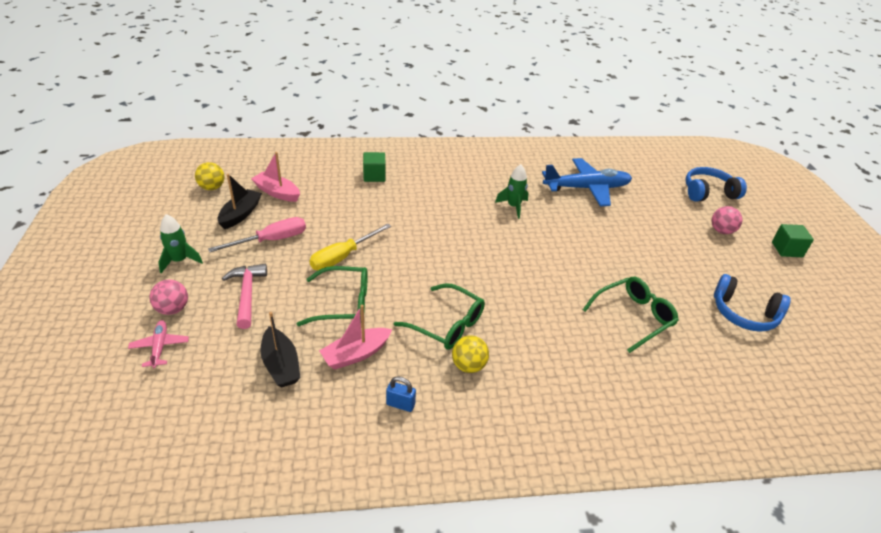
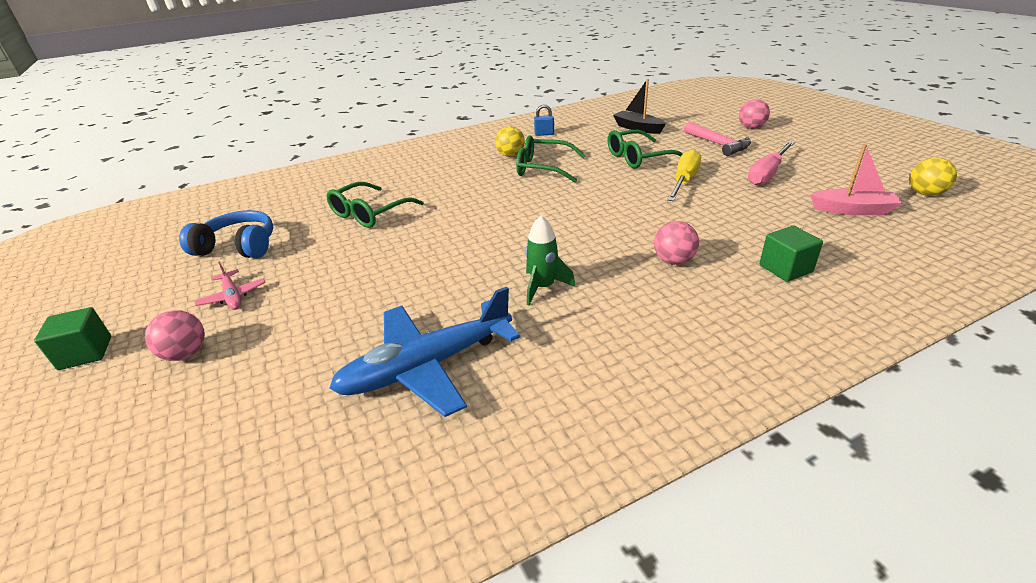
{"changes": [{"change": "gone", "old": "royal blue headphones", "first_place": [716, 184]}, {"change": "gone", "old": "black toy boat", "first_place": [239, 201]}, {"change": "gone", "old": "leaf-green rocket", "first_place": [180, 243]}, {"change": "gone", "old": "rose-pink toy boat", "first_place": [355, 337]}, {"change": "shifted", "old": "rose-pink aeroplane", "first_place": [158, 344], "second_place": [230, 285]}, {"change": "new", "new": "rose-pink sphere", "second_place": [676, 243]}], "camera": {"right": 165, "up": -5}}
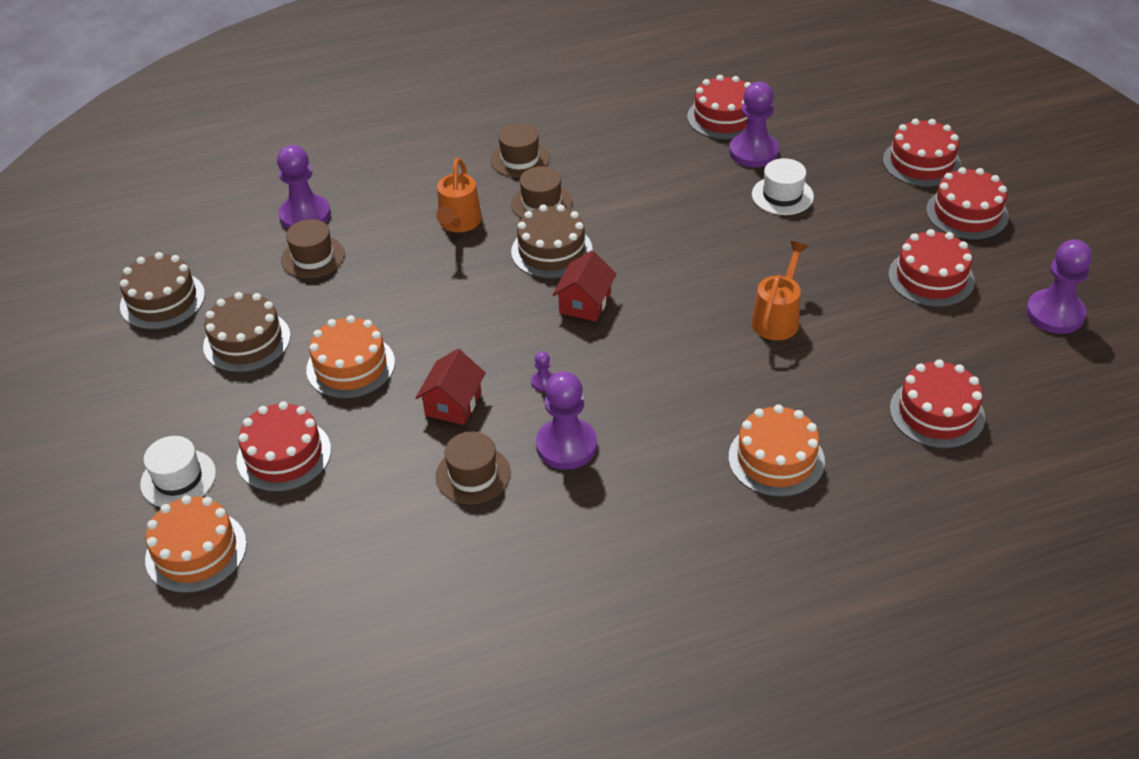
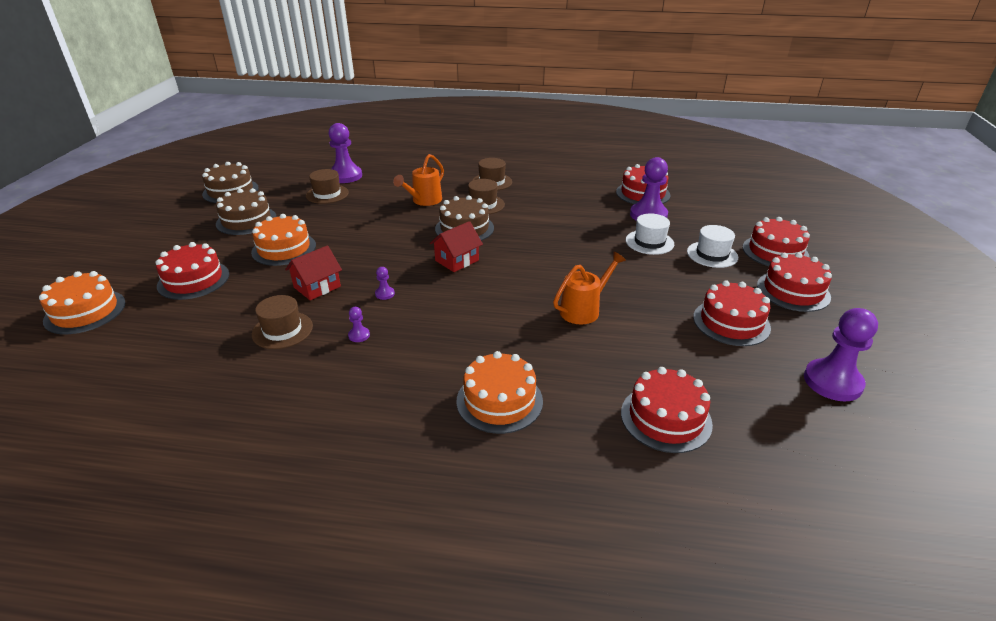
{"changes": [{"change": "scaled", "old": "violet pawn", "first_place": [566, 420], "second_place": [359, 324], "factor": 0.43}, {"change": "shifted", "old": "snow-white hat", "first_place": [178, 471], "second_place": [712, 246]}], "camera": {"right": 25, "up": -10}}
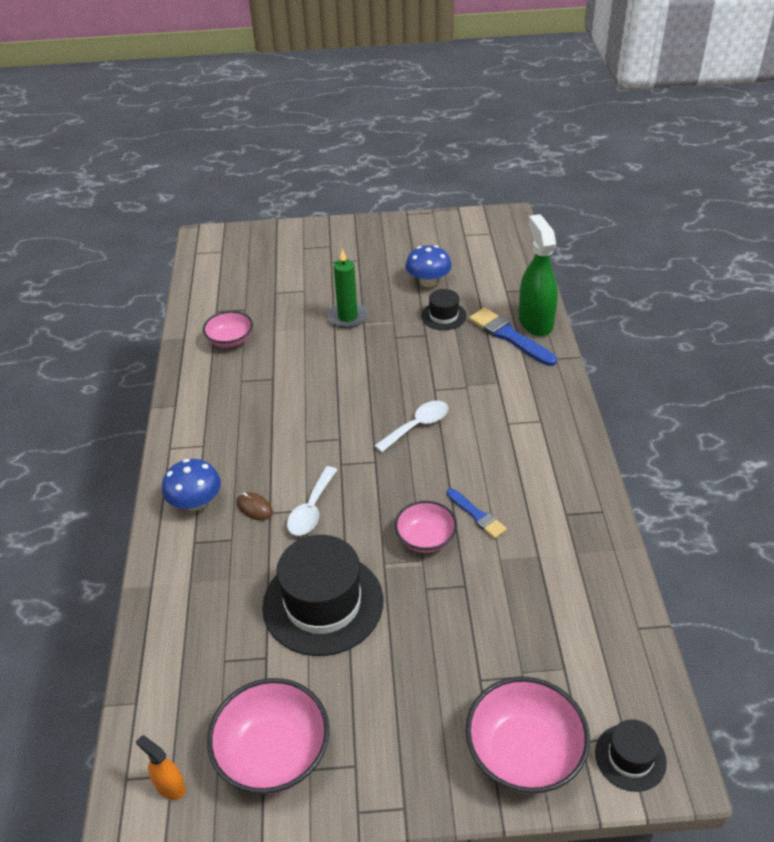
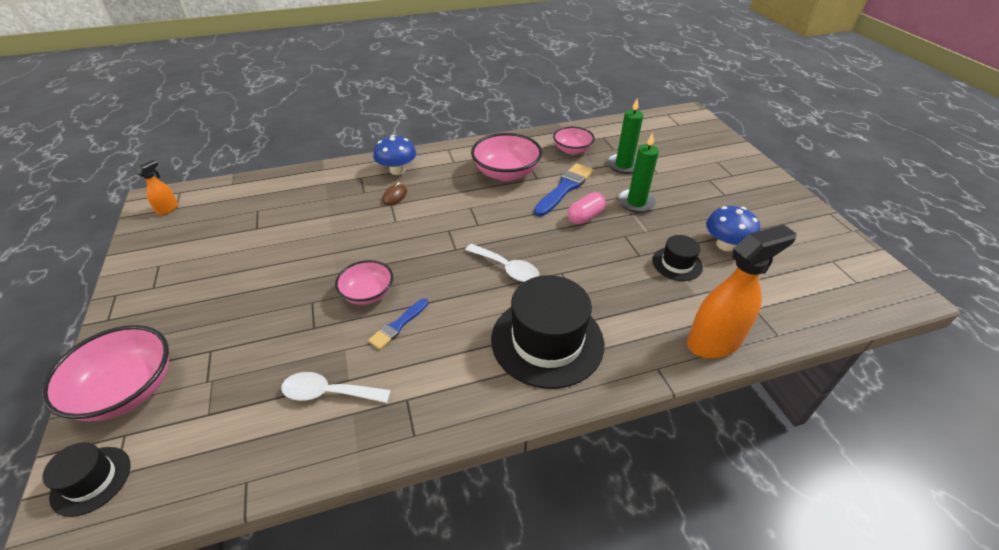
{"changes": [{"change": "repainted", "old": "leaf-green spray cleaner", "new": "orange-coloured spray cleaner", "first_place": [538, 275], "second_place": [742, 291]}, {"change": "shifted", "old": "royal blue paintbrush", "first_place": [513, 337], "second_place": [563, 190]}, {"change": "shifted", "old": "snow-white teaspoon", "first_place": [312, 501], "second_place": [336, 387]}, {"change": "shifted", "old": "black hat", "first_place": [322, 595], "second_place": [547, 332]}, {"change": "shifted", "old": "rose-pink bowl", "first_place": [268, 736], "second_place": [506, 157]}, {"change": "new", "new": "leaf-green candle", "second_place": [625, 136]}, {"change": "new", "new": "rose-pink capsule", "second_place": [587, 208]}], "camera": {"right": 75, "up": 0}}
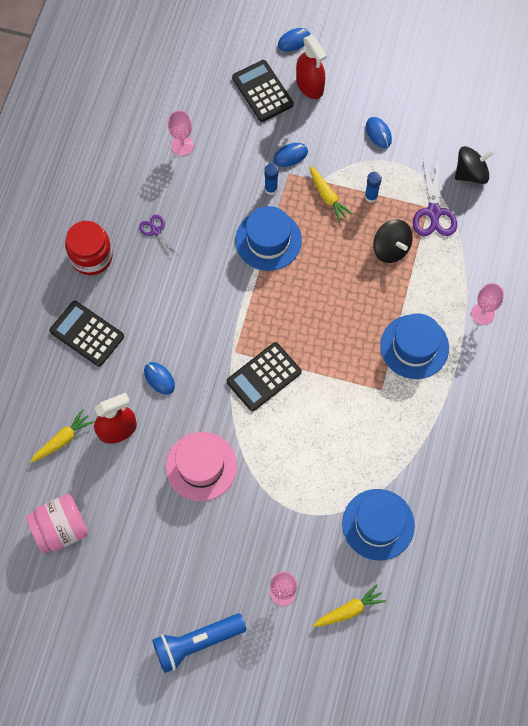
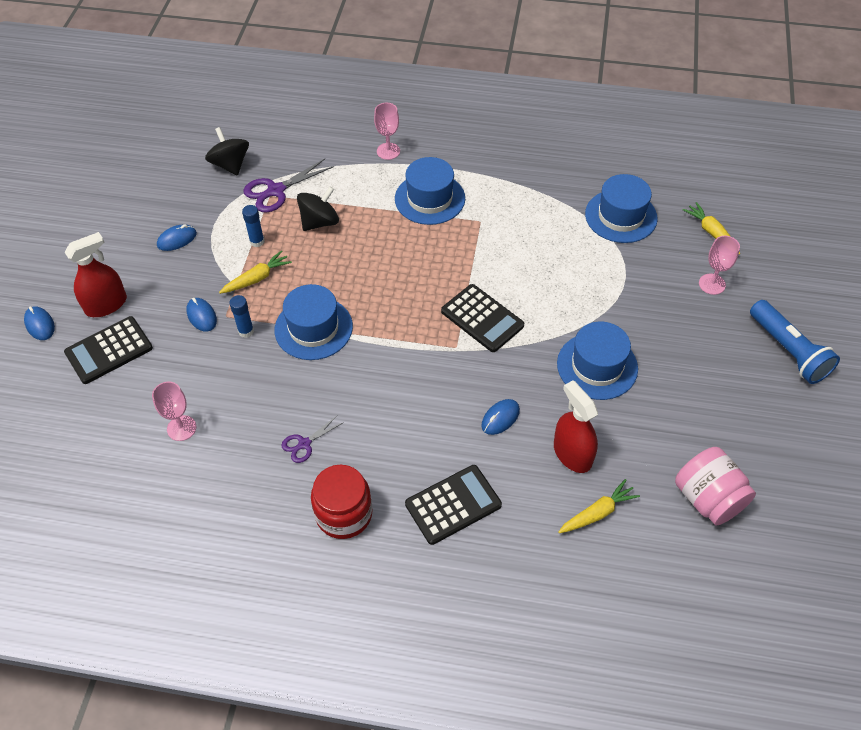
{"changes": [{"change": "rotated", "old": "violet pair of scissors", "first_place": [435, 198], "second_place": [288, 185], "degrees": 150}, {"change": "rotated", "old": "black adding machine", "first_place": [86, 334], "second_place": [453, 505], "degrees": -150}, {"change": "rotated", "old": "yellow toy carrot", "first_place": [62, 436], "second_place": [599, 506], "degrees": 105}, {"change": "repainted", "old": "rose-pink hat", "new": "royal blue hat", "first_place": [201, 466], "second_place": [597, 361]}], "camera": {"right": -95, "up": -15}}
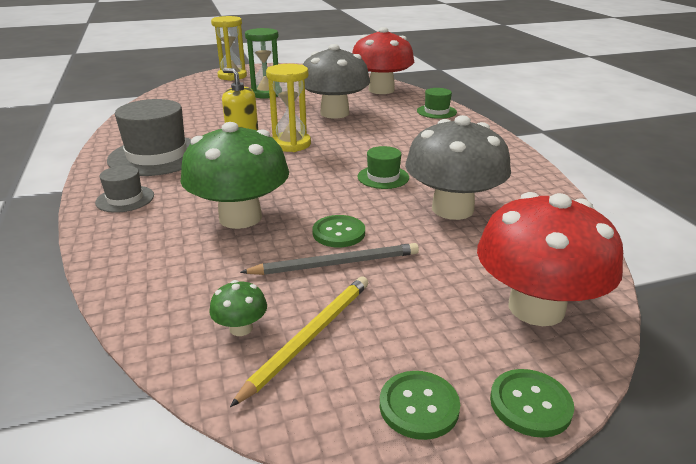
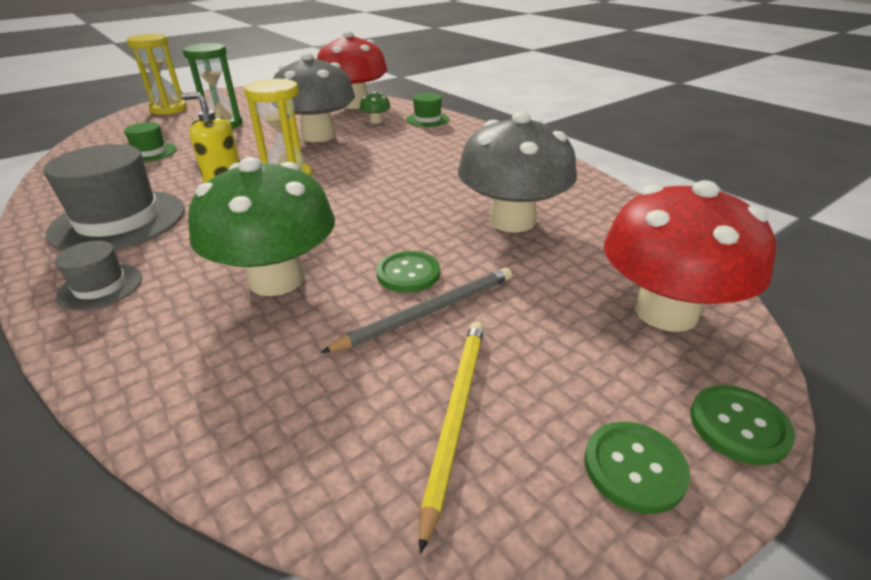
{"changes": [{"change": "shifted", "old": "leaf-green hat", "first_place": [383, 167], "second_place": [150, 142]}, {"change": "shifted", "old": "leaf-green mushroom", "first_place": [238, 308], "second_place": [375, 107]}], "camera": {"right": -20, "up": 5}}
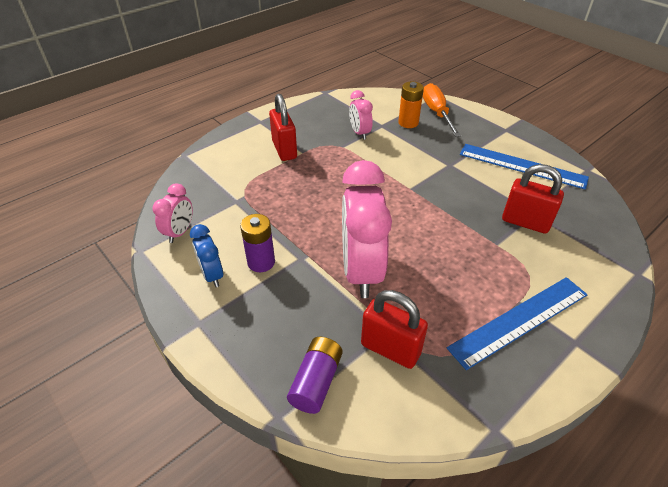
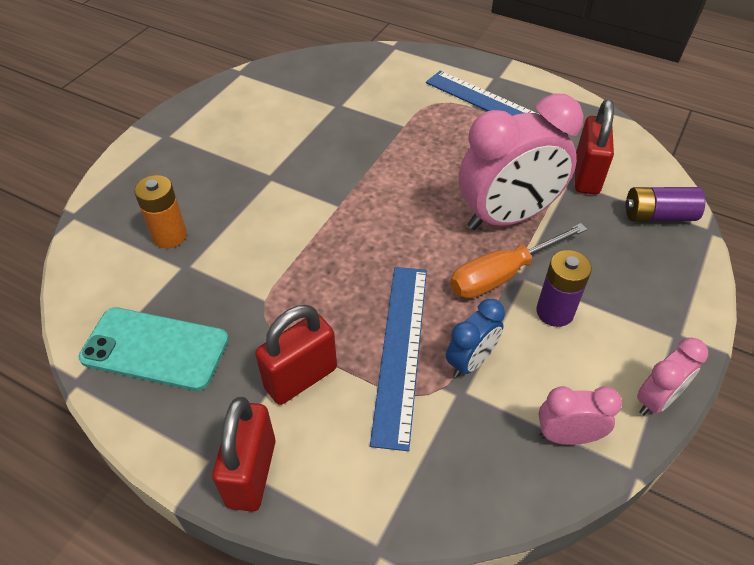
{"changes": [{"change": "shifted", "old": "orange-coloured hand screwdriver", "first_place": [442, 110], "second_place": [518, 261]}, {"change": "shifted", "old": "rose-pink alarm clock", "first_place": [361, 115], "second_place": [672, 377]}, {"change": "shifted", "old": "royal blue straightedge", "first_place": [524, 167], "second_place": [398, 359]}, {"change": "shifted", "old": "crimson padlock", "first_place": [533, 199], "second_place": [243, 454]}, {"change": "shifted", "old": "royal blue alarm clock", "first_place": [206, 255], "second_place": [475, 338]}, {"change": "new", "new": "turquoise mobile phone", "second_place": [153, 349]}], "camera": {"right": -110, "up": 5}}
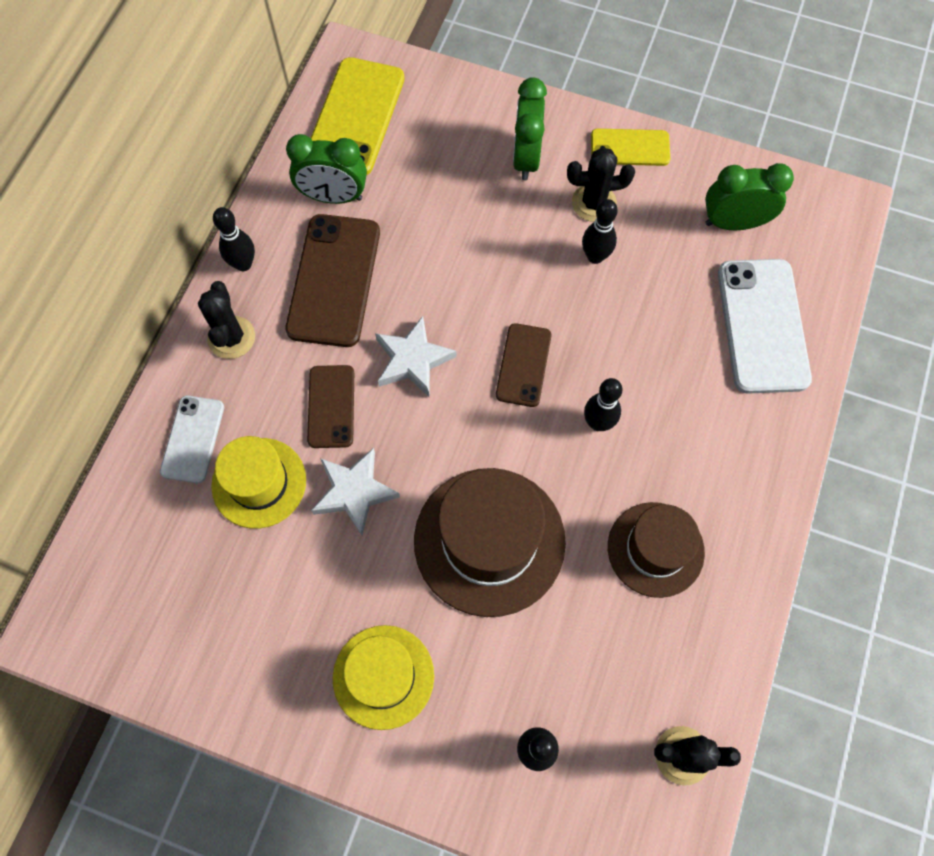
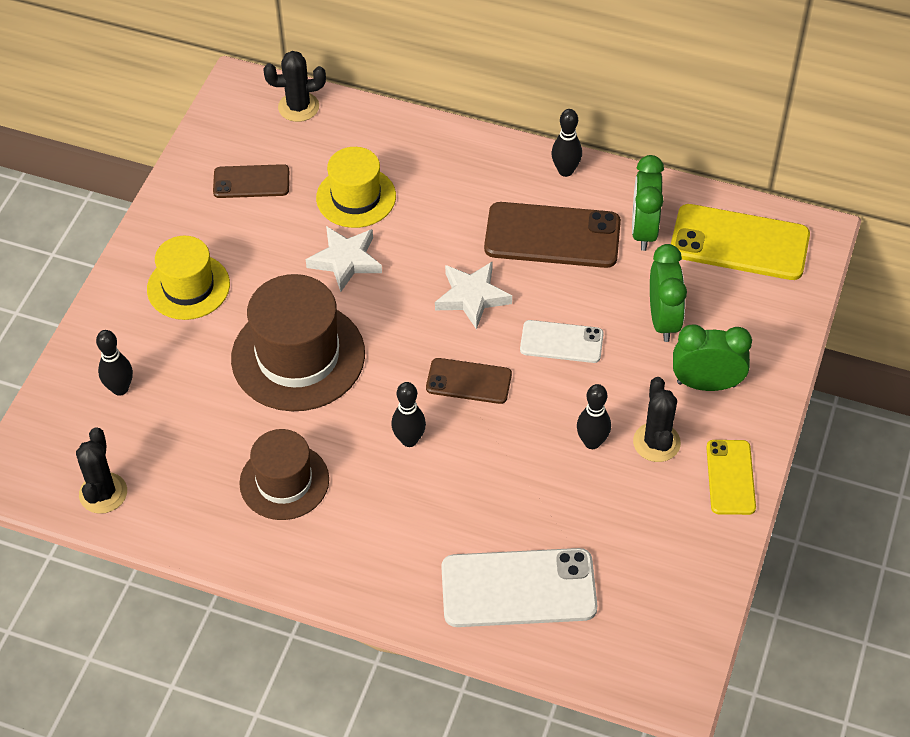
{"changes": [{"change": "shifted", "old": "leaf-green alarm clock", "first_place": [749, 196], "second_place": [668, 293]}, {"change": "shifted", "old": "black cactus", "first_place": [226, 320], "second_place": [294, 86]}, {"change": "shifted", "old": "brown mobile phone", "first_place": [330, 406], "second_place": [251, 181]}, {"change": "shifted", "old": "snow-white mobile phone", "first_place": [192, 439], "second_place": [562, 341]}], "camera": {"right": 90, "up": -15}}
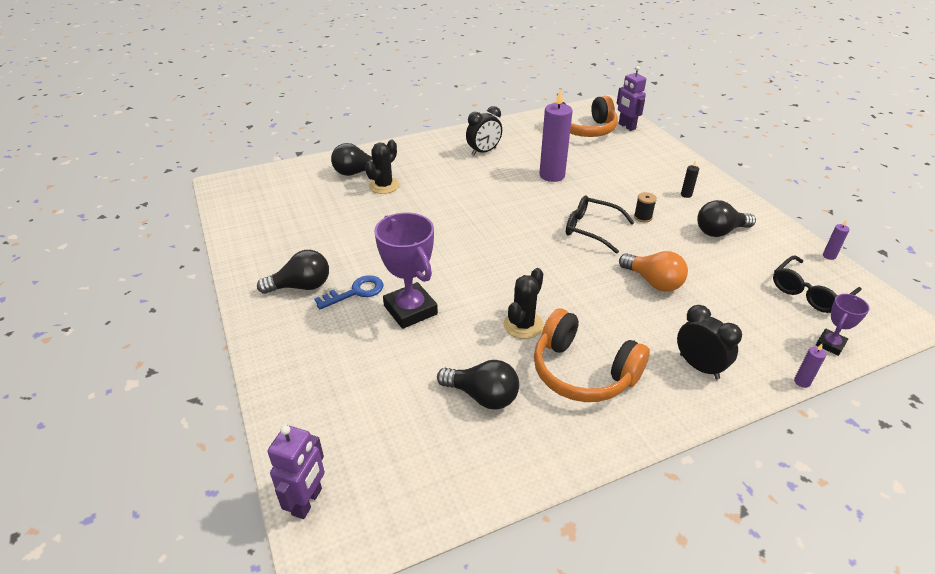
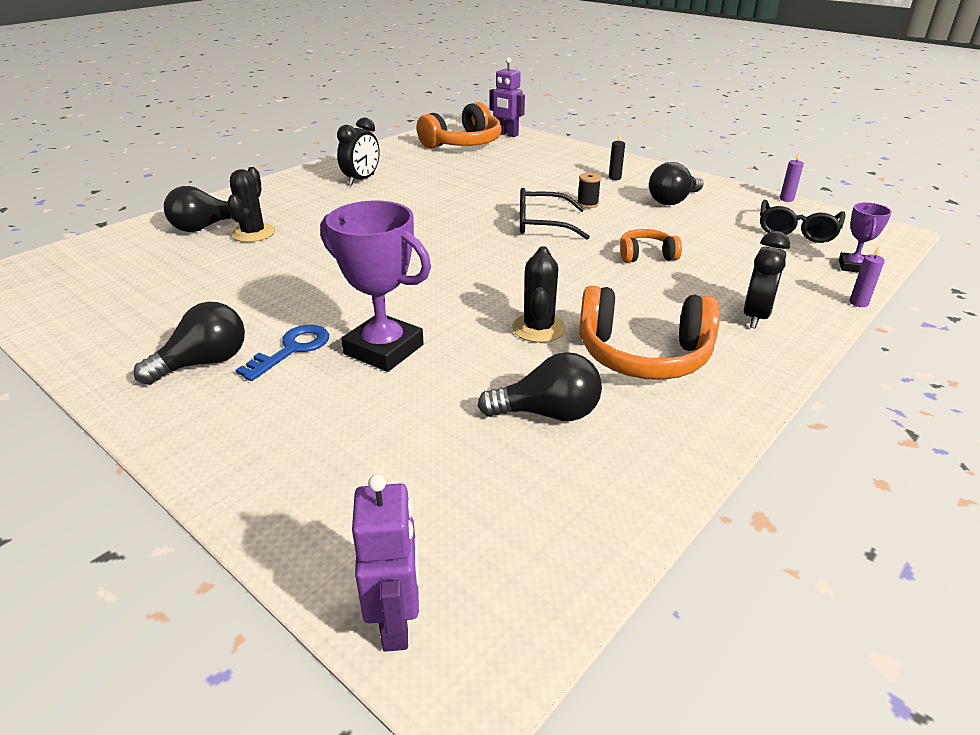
{"changes": [{"change": "gone", "old": "violet candle", "first_place": [556, 135]}, {"change": "swapped", "old": "orange-coloured bulb", "new": "orange-coloured headphones", "first_place": [653, 271], "second_place": [651, 246]}, {"change": "rotated", "old": "black alarm clock", "first_place": [709, 342], "second_place": [767, 280], "degrees": 90}], "camera": {"right": -25, "up": -5}}
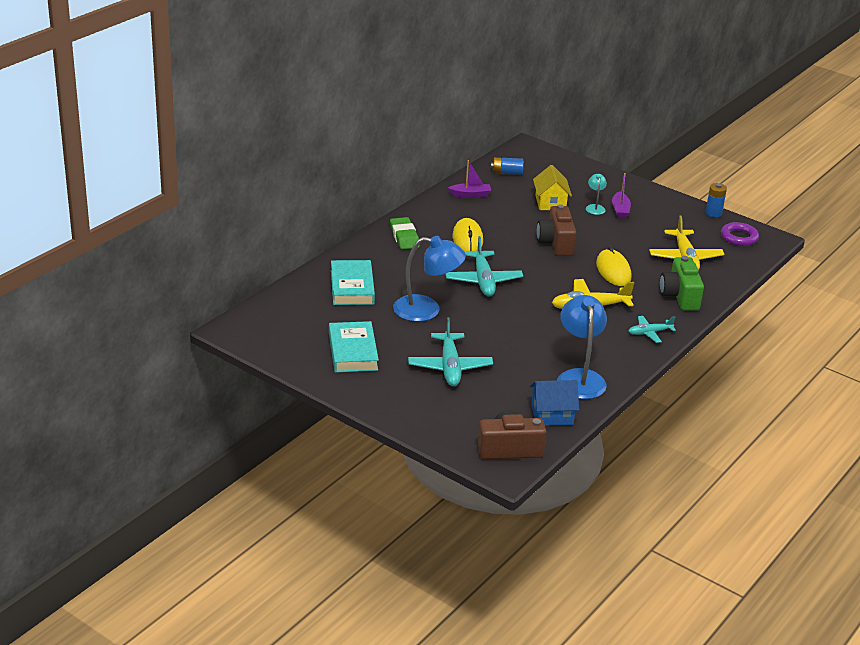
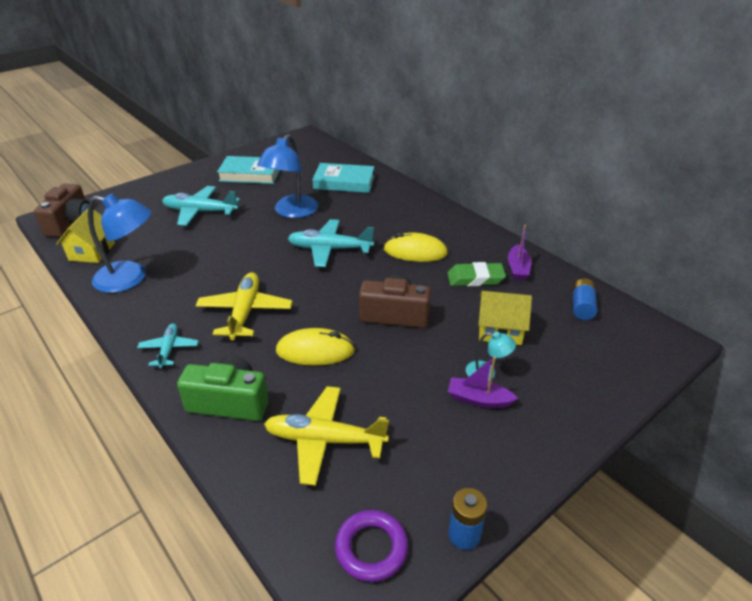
{"changes": [{"change": "shifted", "old": "leaf-green pencil eraser", "first_place": [405, 233], "second_place": [476, 274]}, {"change": "repainted", "old": "royal blue toy house", "new": "yellow toy house", "first_place": [554, 403], "second_place": [85, 235]}], "camera": {"right": 105, "up": 5}}
